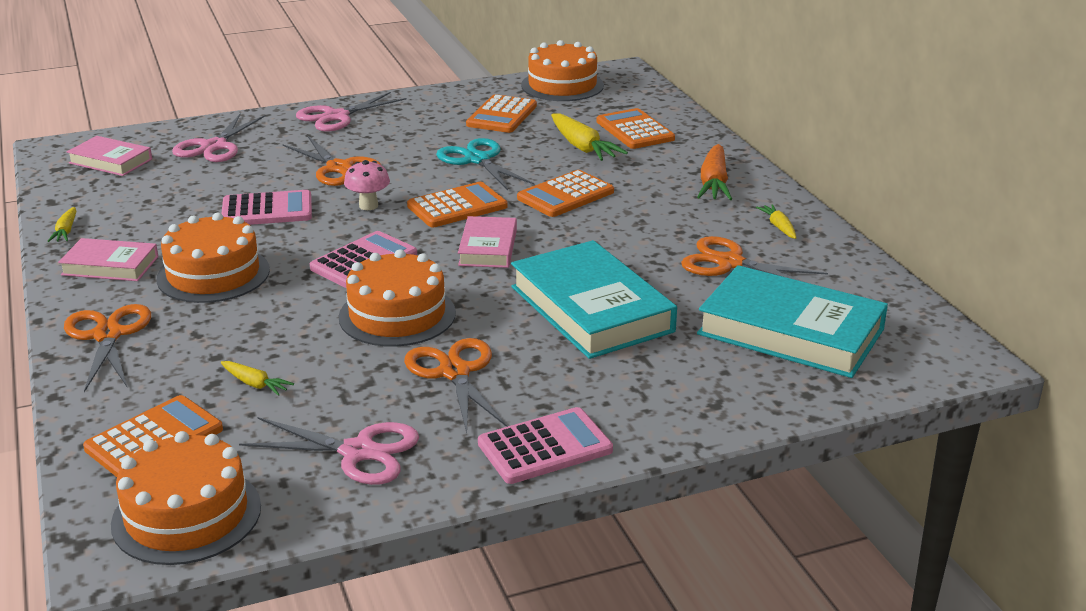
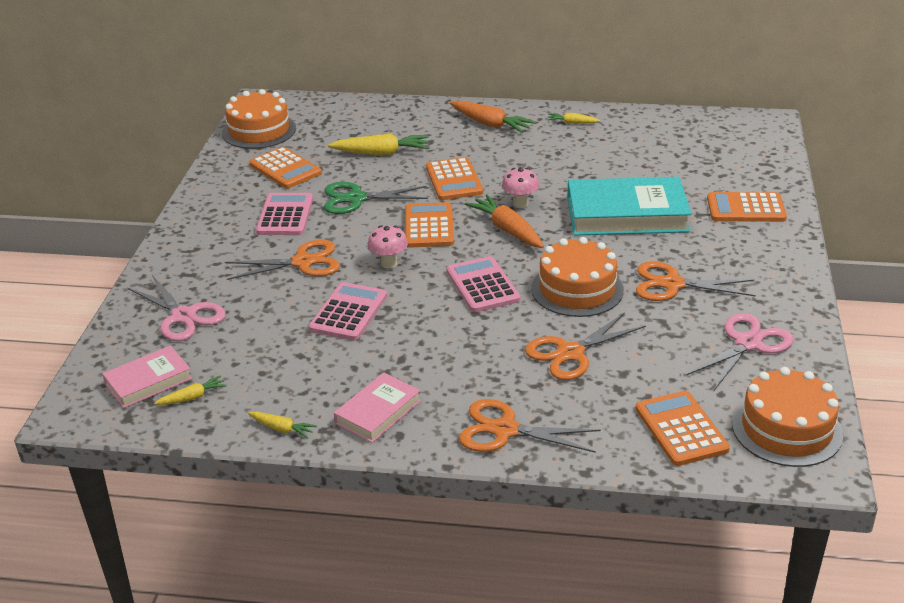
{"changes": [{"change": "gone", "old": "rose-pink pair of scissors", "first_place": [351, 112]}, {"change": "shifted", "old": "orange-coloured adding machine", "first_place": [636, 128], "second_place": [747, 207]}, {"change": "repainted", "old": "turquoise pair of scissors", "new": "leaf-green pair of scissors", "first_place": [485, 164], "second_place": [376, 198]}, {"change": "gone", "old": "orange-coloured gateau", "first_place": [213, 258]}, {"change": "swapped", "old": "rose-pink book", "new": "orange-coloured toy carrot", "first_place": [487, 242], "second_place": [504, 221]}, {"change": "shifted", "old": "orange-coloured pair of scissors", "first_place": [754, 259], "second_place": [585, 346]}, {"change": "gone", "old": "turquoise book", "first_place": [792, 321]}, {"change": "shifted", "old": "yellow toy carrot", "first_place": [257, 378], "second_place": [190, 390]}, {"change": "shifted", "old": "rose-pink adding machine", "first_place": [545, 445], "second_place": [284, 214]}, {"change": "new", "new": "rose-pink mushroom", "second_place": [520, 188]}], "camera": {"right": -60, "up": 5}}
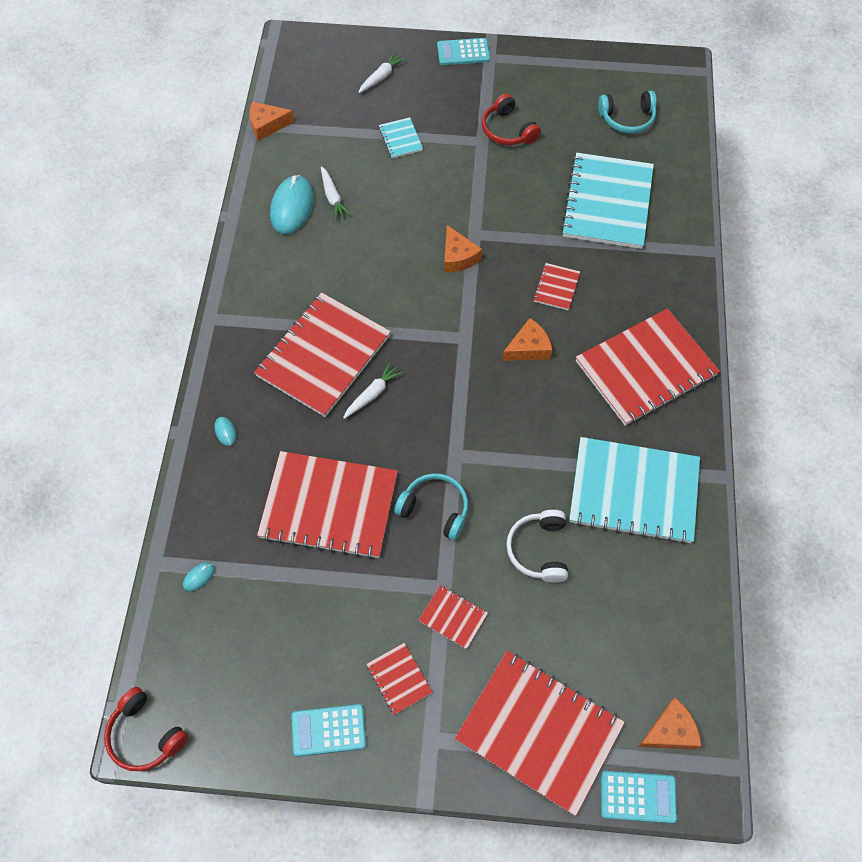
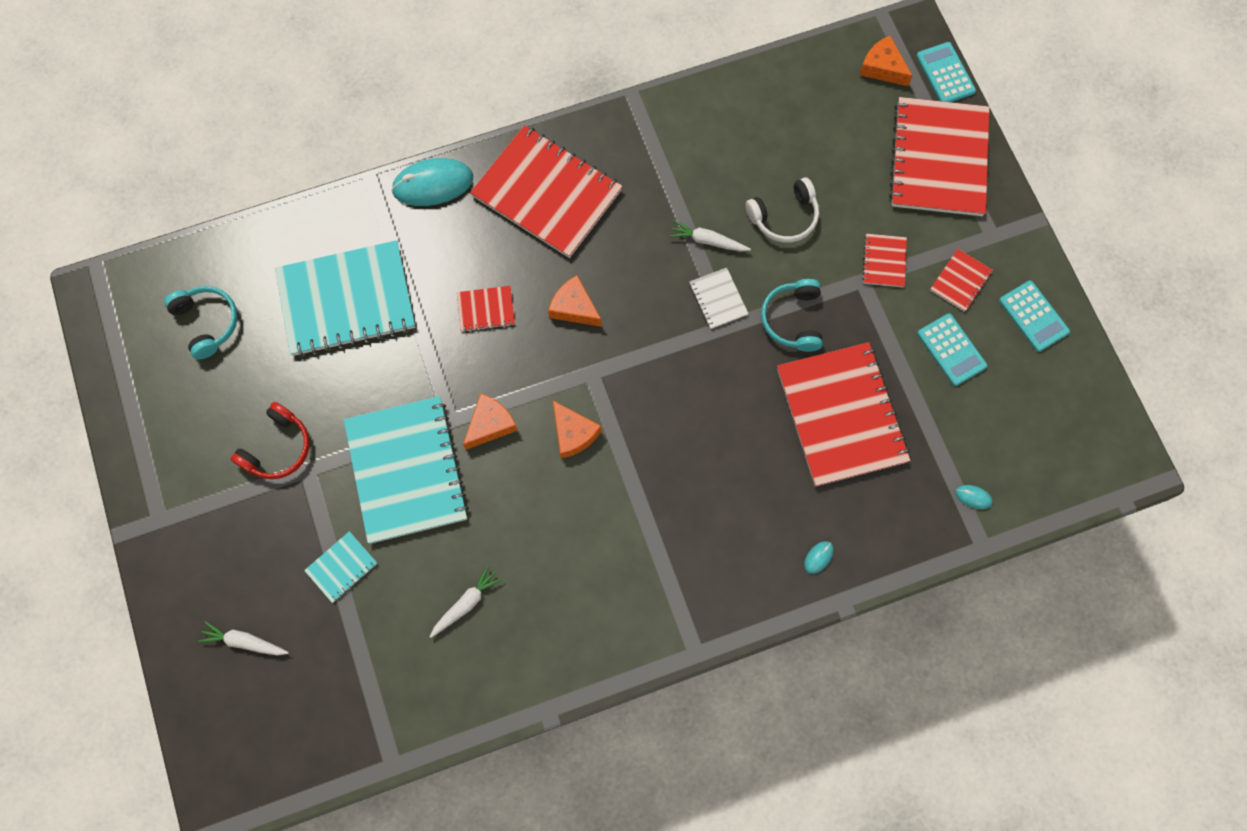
{"changes": [{"change": "shifted", "old": "turquoise adding machine", "first_place": [463, 51], "second_place": [952, 349]}, {"change": "shifted", "old": "orange-coloured piece of cheese", "first_place": [272, 121], "second_place": [577, 429]}, {"change": "shifted", "old": "turquoise PC mouse", "first_place": [292, 204], "second_place": [432, 182]}, {"change": "gone", "old": "crimson exercise book", "first_place": [322, 355]}, {"change": "shifted", "old": "snow-white toy carrot", "first_place": [373, 390], "second_place": [710, 235]}, {"change": "shifted", "old": "turquoise exercise book", "first_place": [634, 490], "second_place": [406, 470]}, {"change": "gone", "old": "crimson headphones", "first_place": [146, 729]}, {"change": "new", "new": "snow-white exercise book", "second_place": [719, 298]}], "camera": {"right": -115, "up": 10}}
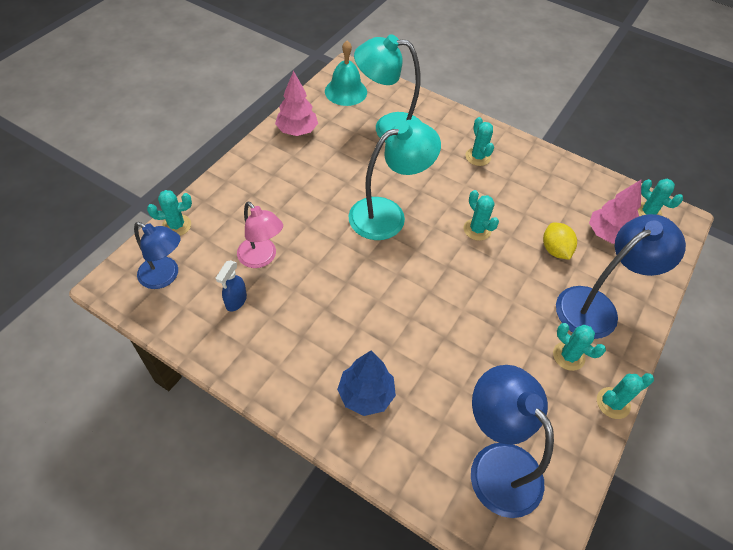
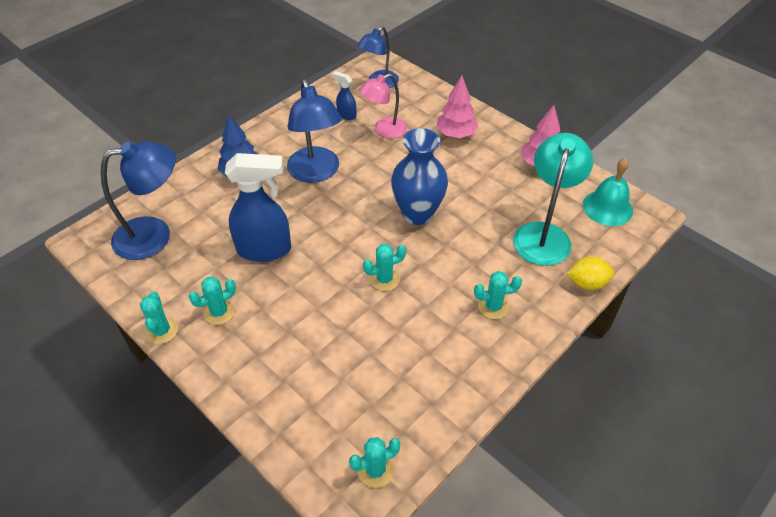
{"changes": [{"change": "swapped", "old": "turquoise lamp", "new": "royal blue tall vase", "first_place": [395, 180], "second_place": [419, 176]}, {"change": "shifted", "old": "rose-pink tree", "first_place": [615, 212], "second_place": [457, 106]}, {"change": "gone", "old": "turquoise cactus", "first_place": [169, 213]}, {"change": "shifted", "old": "royal blue lamp", "first_place": [621, 276], "second_place": [314, 131]}, {"change": "shifted", "old": "yellow citrus fruit", "first_place": [560, 241], "second_place": [590, 273]}, {"change": "new", "new": "royal blue spray cleaner", "second_place": [258, 207]}], "camera": {"right": 105, "up": -5}}
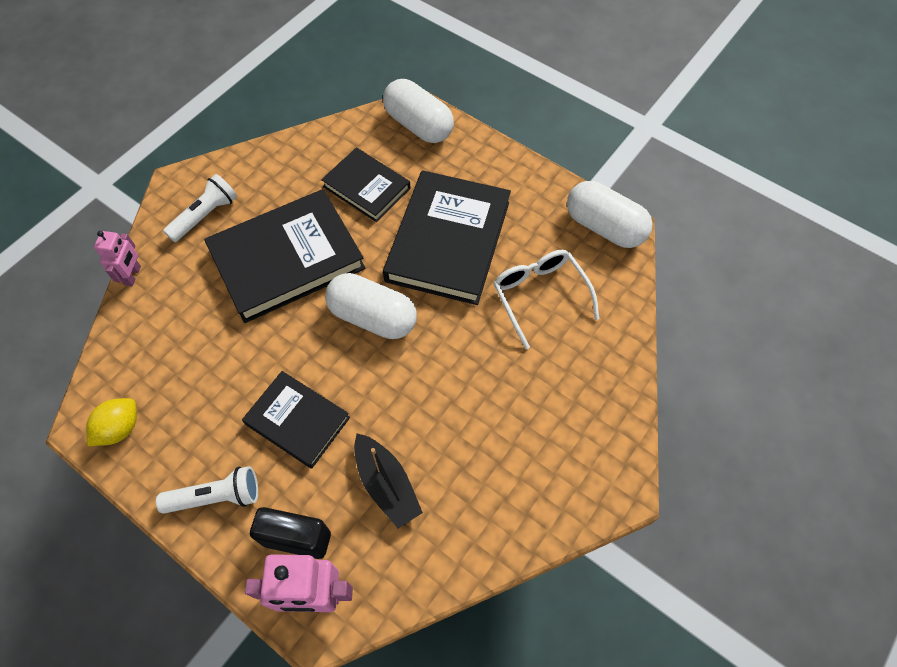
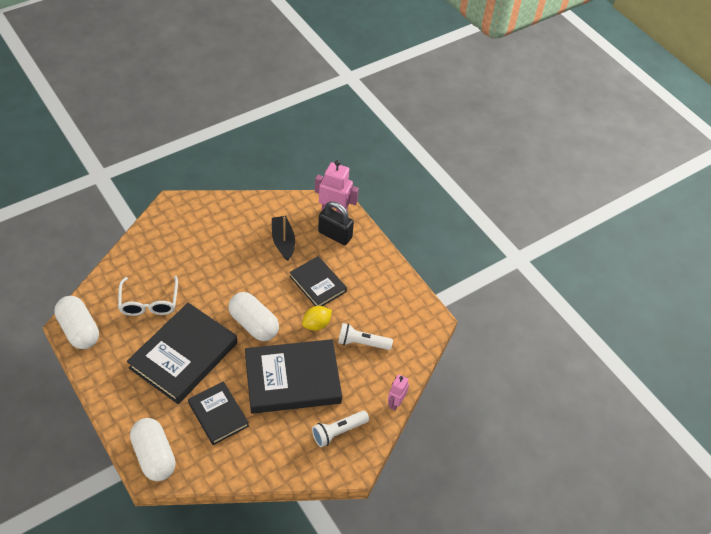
{"changes": [{"change": "shifted", "old": "yellow citrus fruit", "first_place": [111, 422], "second_place": [317, 318]}, {"change": "shifted", "old": "snow-white torch", "first_place": [207, 490], "second_place": [365, 336]}], "camera": {"right": -165, "up": -10}}
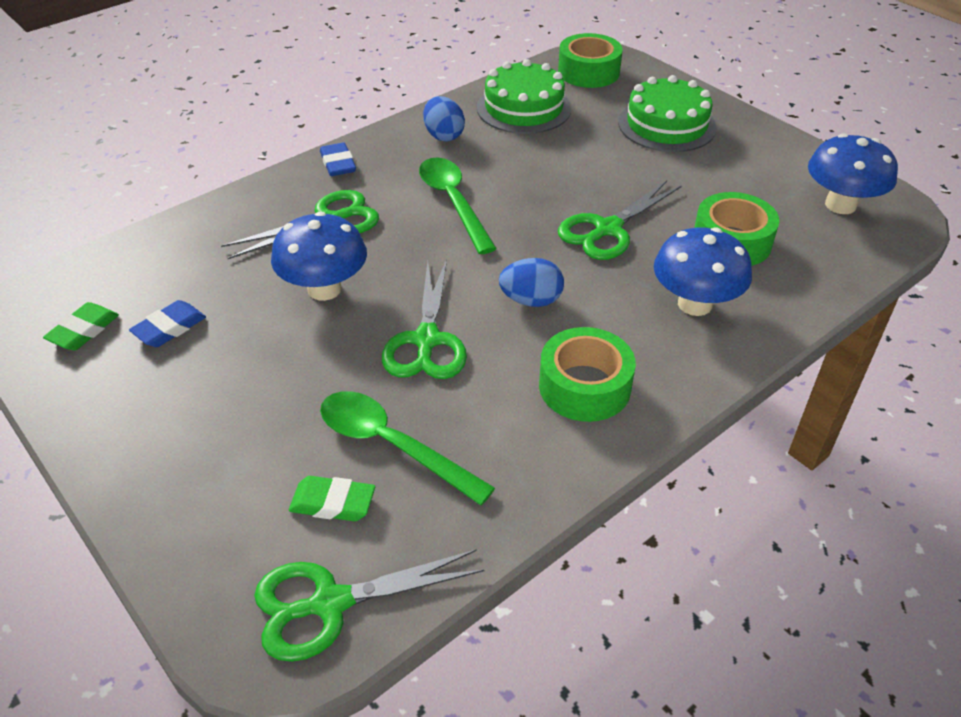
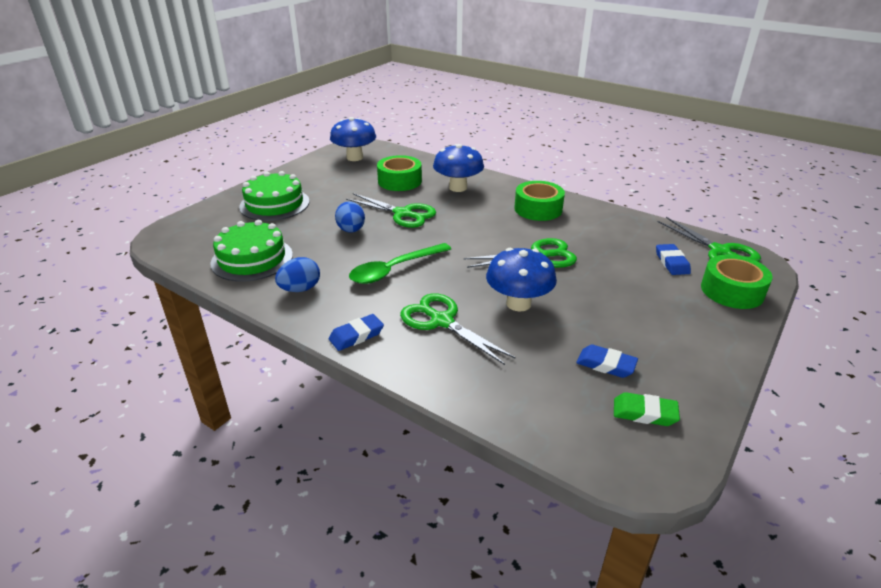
{"changes": [{"change": "shifted", "old": "leaf-green sticky tape", "first_place": [590, 60], "second_place": [736, 282]}, {"change": "shifted", "old": "royal blue toy egg", "first_place": [531, 282], "second_place": [350, 217]}, {"change": "gone", "old": "leaf-green teaspoon", "first_place": [407, 448]}, {"change": "repainted", "old": "leaf-green pencil eraser", "new": "royal blue pencil eraser", "first_place": [332, 498], "second_place": [673, 259]}], "camera": {"right": -105, "up": -10}}
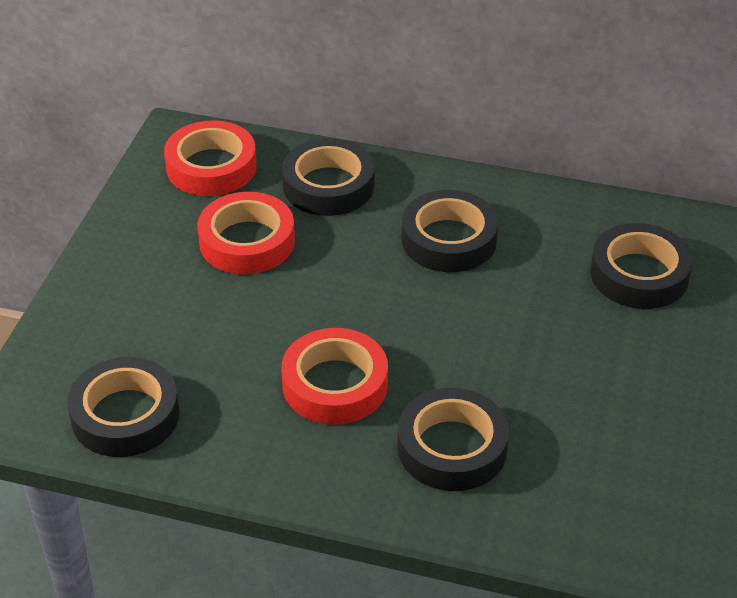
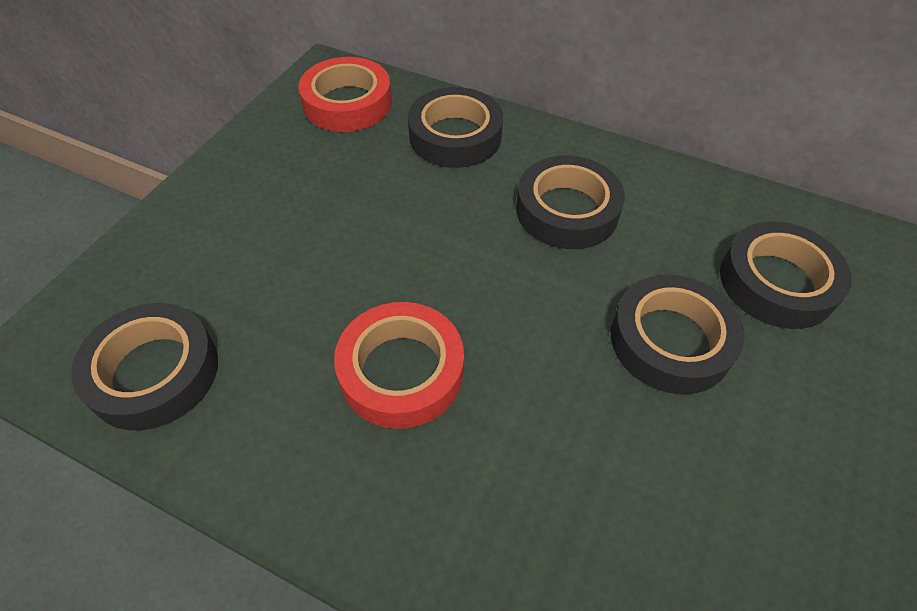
{"changes": [{"change": "gone", "old": "crimson sticky tape", "first_place": [246, 233]}, {"change": "shifted", "old": "black sticky tape", "first_place": [453, 439], "second_place": [678, 334]}], "camera": {"right": 10, "up": 10}}
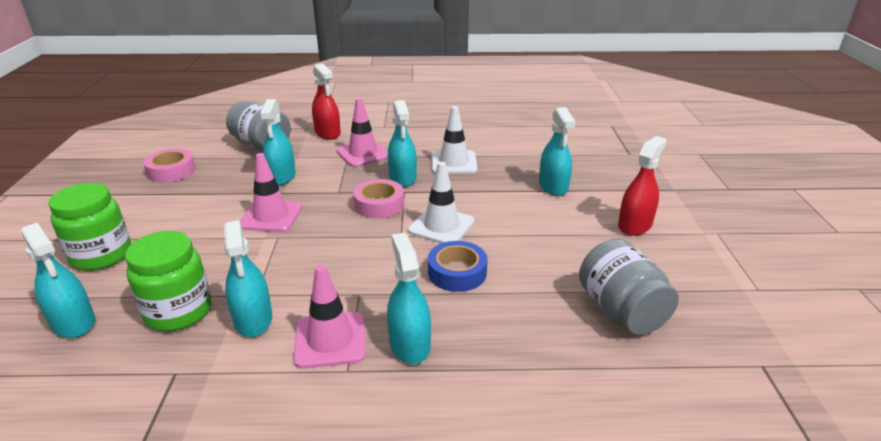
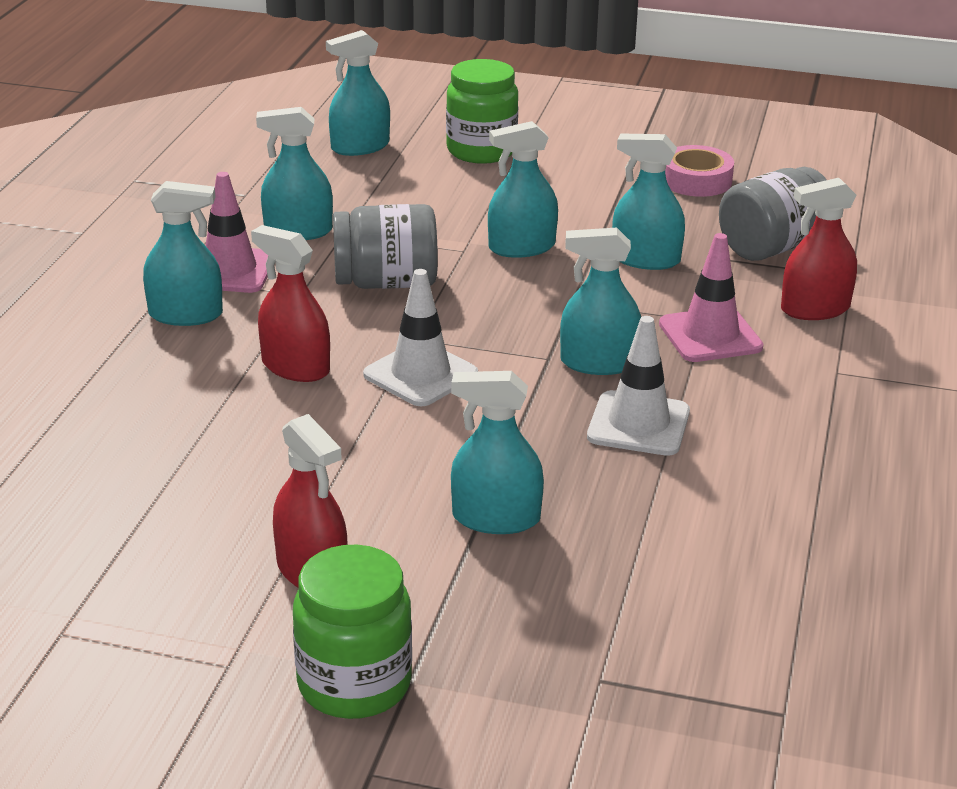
{"changes": [{"change": "swapped", "old": "rose-pink road cone", "new": "turquoise spray cleaner", "first_place": [271, 192], "second_place": [523, 189]}, {"change": "gone", "old": "rose-pink sticky tape", "first_place": [378, 198]}, {"change": "shifted", "old": "leaf-green jar", "first_place": [168, 281], "second_place": [352, 632]}, {"change": "shifted", "old": "gray jar", "first_place": [629, 287], "second_place": [385, 246]}, {"change": "swapped", "old": "royal blue sticky tape", "new": "crimson spray cleaner", "first_place": [458, 266], "second_place": [290, 303]}], "camera": {"right": 105, "up": 0}}
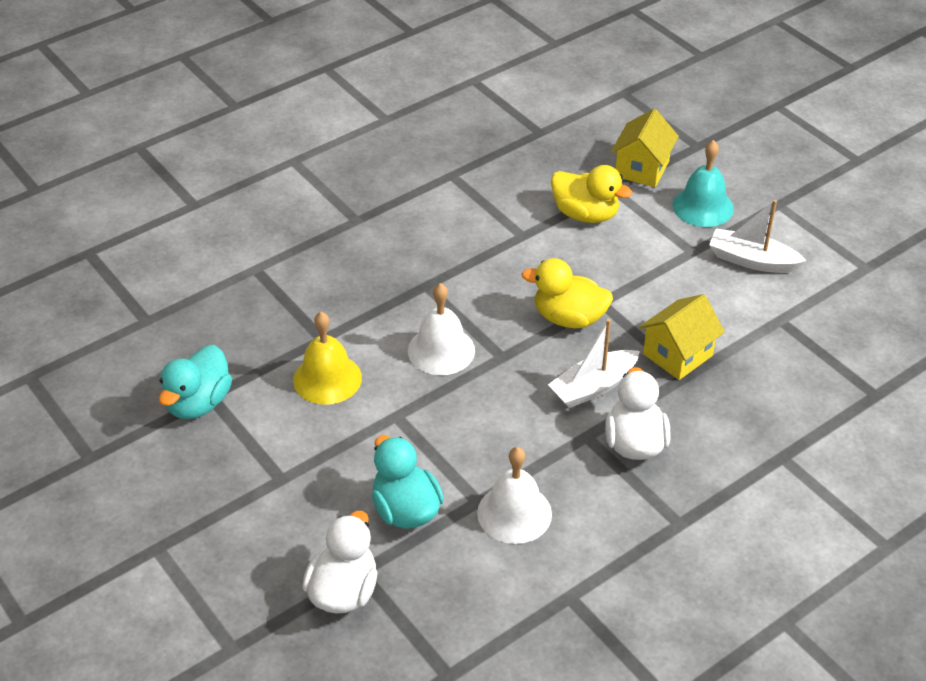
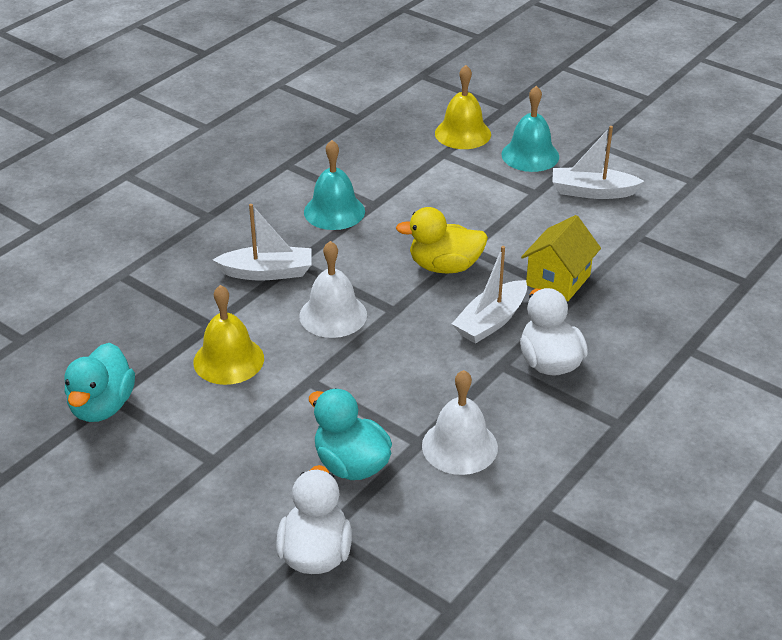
{"changes": [{"change": "swapped", "old": "yellow toy house", "new": "yellow school bell", "first_place": [645, 148], "second_place": [463, 107]}, {"change": "gone", "old": "yellow rubber duck", "first_place": [591, 194]}, {"change": "new", "new": "turquoise school bell", "second_place": [334, 185]}, {"change": "new", "new": "snow-white toy boat", "second_place": [262, 242]}], "camera": {"right": -15, "up": -5}}
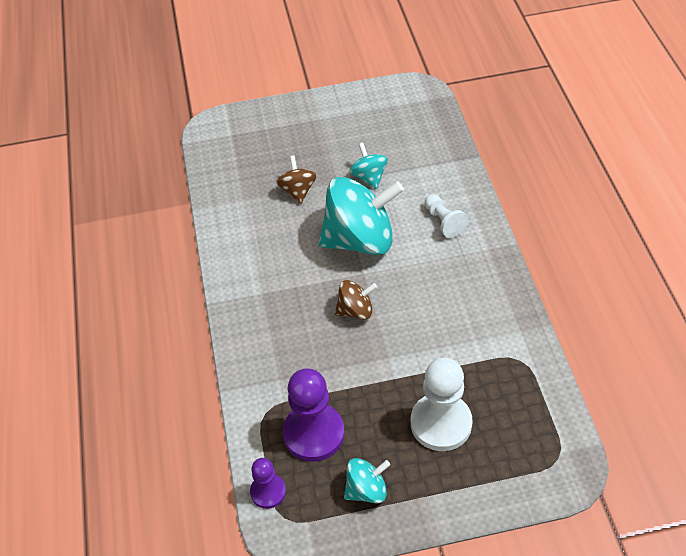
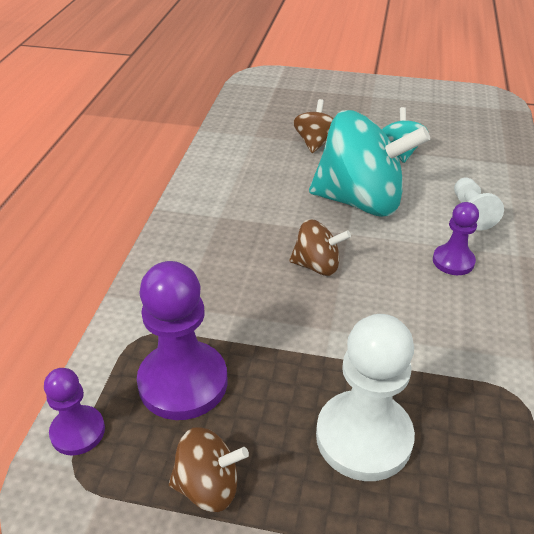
{"changes": [{"change": "repainted", "old": "turquoise whirligig", "new": "brown whirligig", "first_place": [367, 480], "second_place": [209, 469]}, {"change": "new", "new": "violet pawn", "second_place": [456, 238]}], "camera": {"right": 20, "up": -10}}
